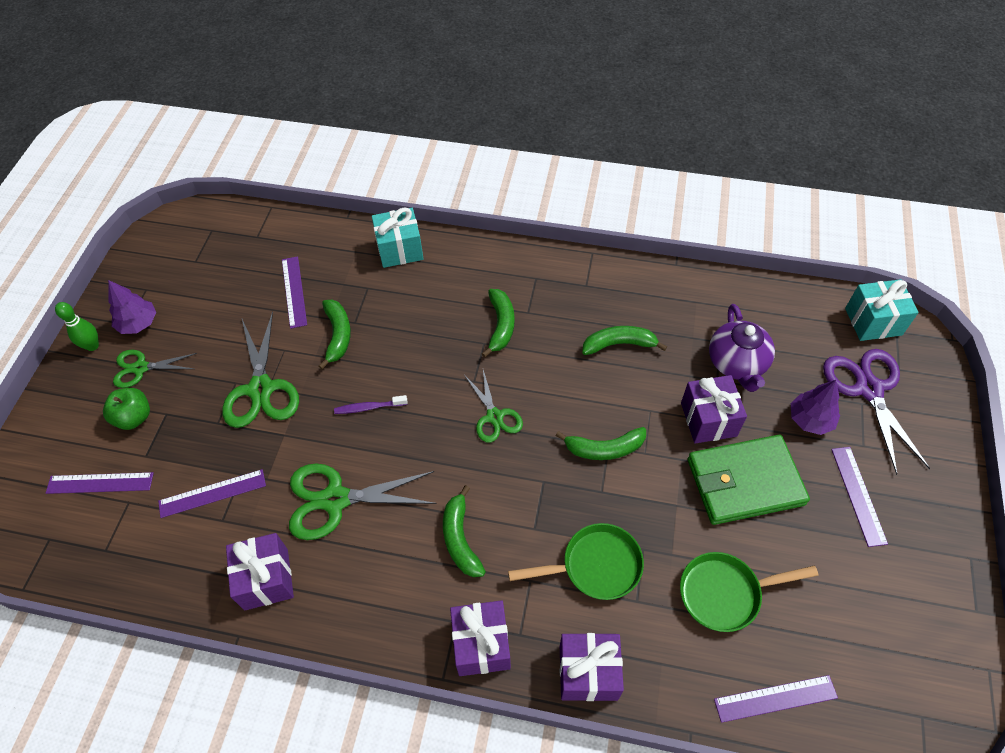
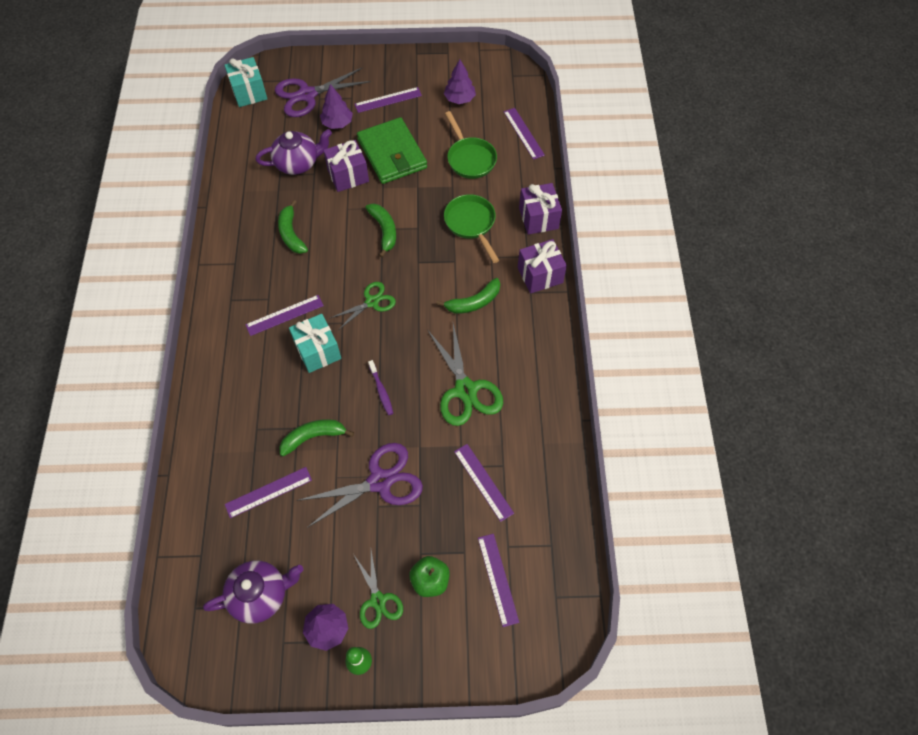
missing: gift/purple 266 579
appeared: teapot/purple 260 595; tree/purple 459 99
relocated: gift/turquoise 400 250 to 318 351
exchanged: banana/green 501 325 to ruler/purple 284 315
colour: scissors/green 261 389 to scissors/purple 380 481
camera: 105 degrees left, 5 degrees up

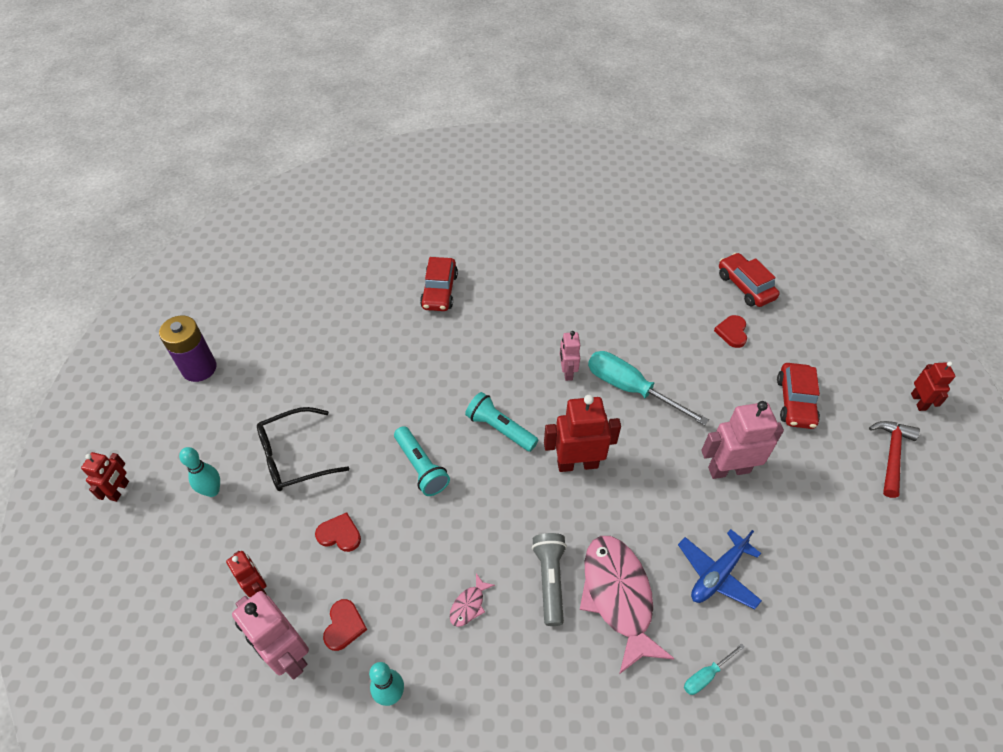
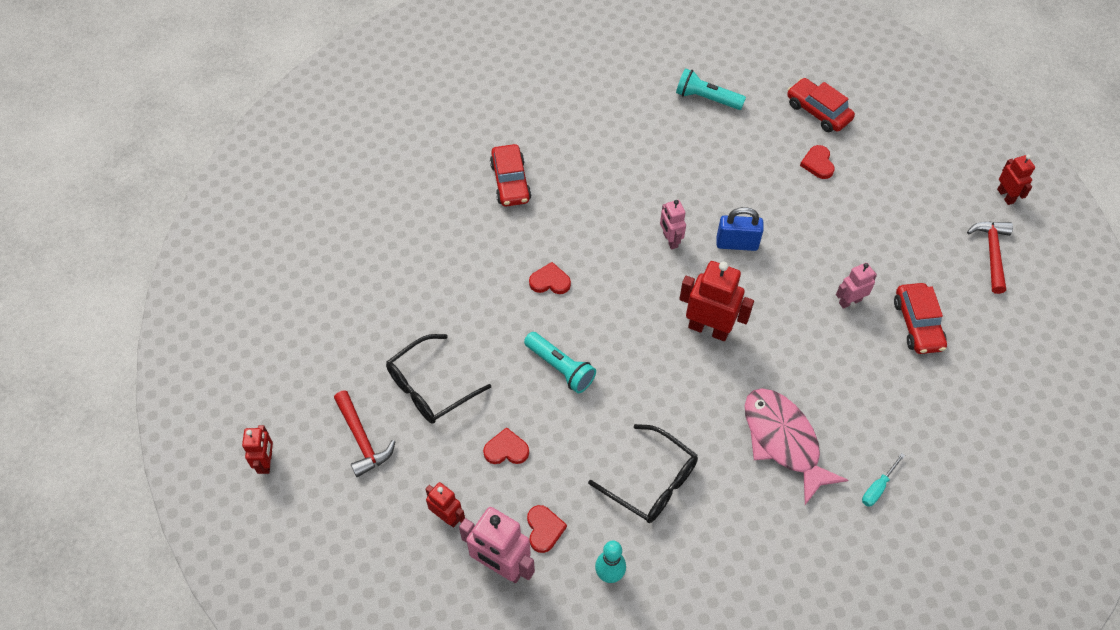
missing: battery/purple 199 368; flashlight/grey 550 580; plane/blue 717 574
appeared: heart/red 550 281
relocated: flashlight/turquoise 500 429 to 707 98; car/red 795 402 to 917 324
exchanged: bowling pin/turquoise 212 490 to hammer/red 362 439; fish/pink 469 605 to glasses/black 652 482; screwdriver/turquoise 630 389 to padlock/blue 737 243
spun: robot/red 577 463 = 708 329 45 degrees clockwise
size: robot/pink 728 469 = 850 301 x0.58
camera: 15 degrees left, 5 degrees up

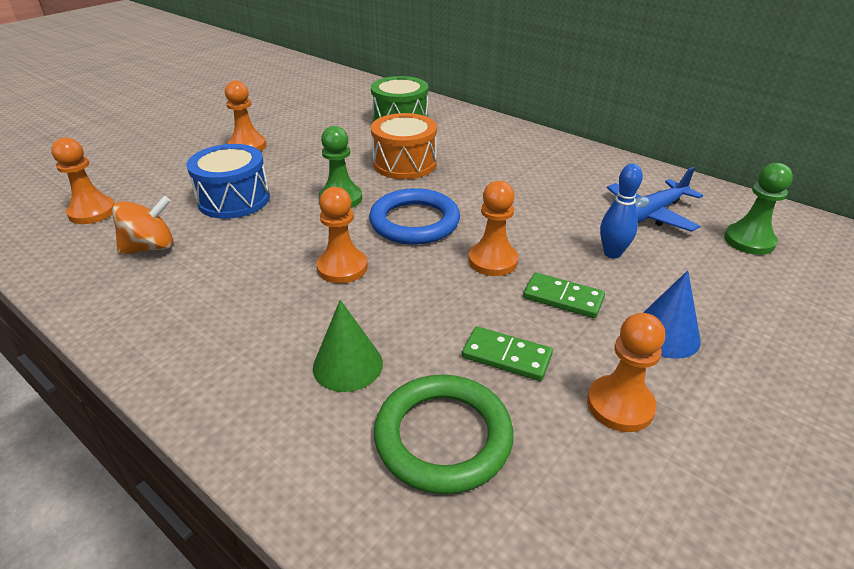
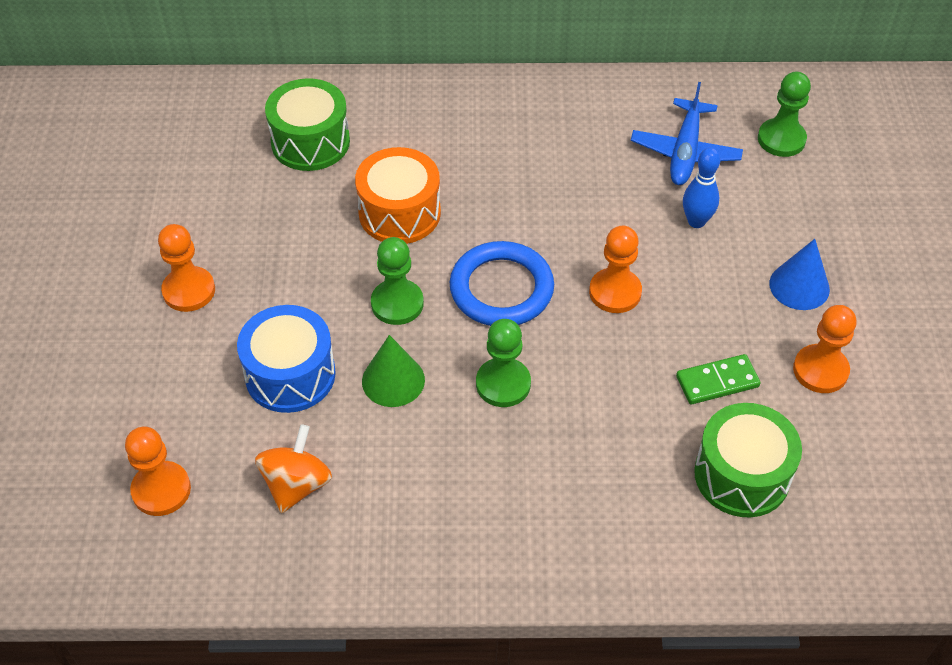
missing: domino/green 563 298
relocated: cone/green 348 365 to 393 380
exchanged: ring/green 443 437 to drum/green 742 475
colour: pawn/orange 342 267 to pawn/green 503 384
camera: 40 degrees left, 15 degrees up

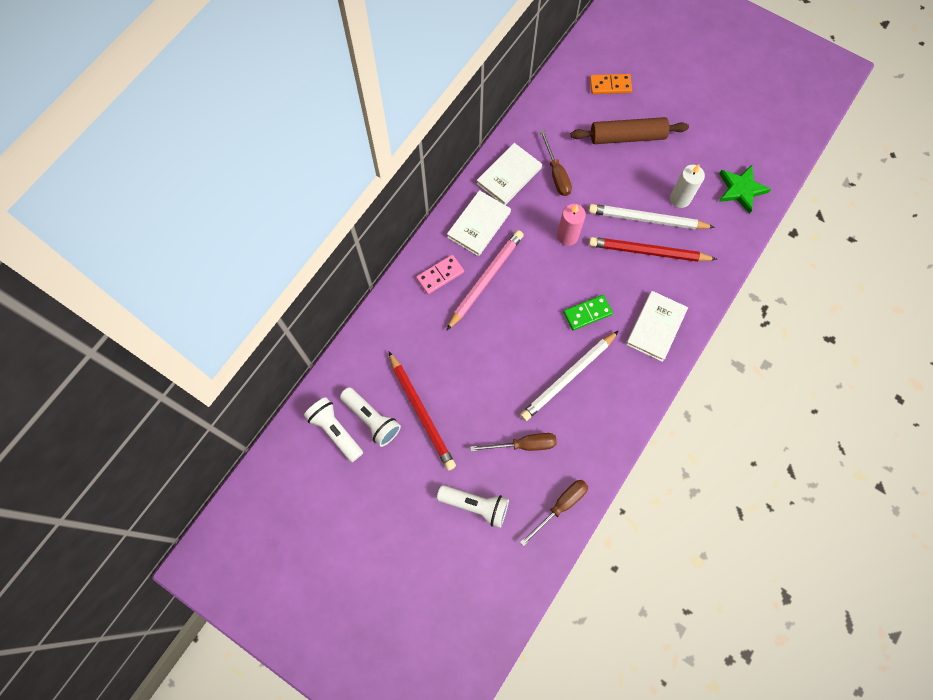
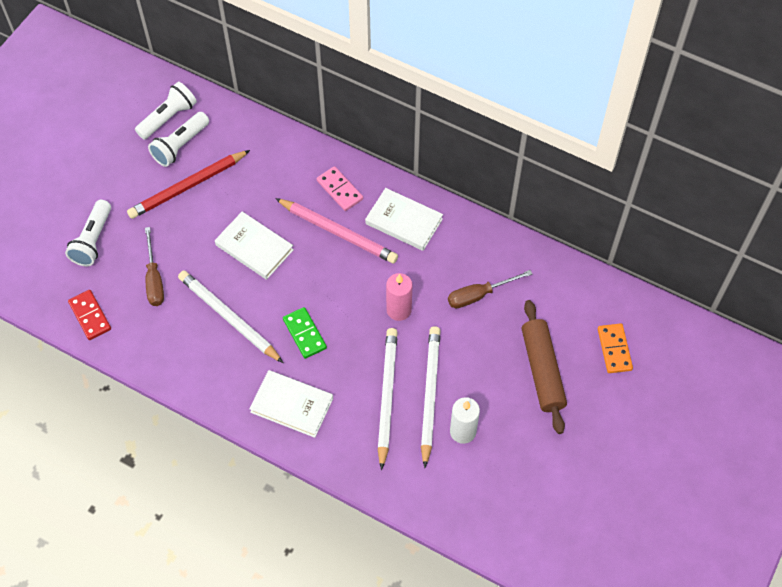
missing: star/green 741 189
relocated: book/white 509 176 to 254 247
exchanged: screwdriver/brown 560 506 to domino/red 90 316
colour: pencil/red 648 252 to pencil/white 387 396
camera: 85 degrees right, 10 degrees down

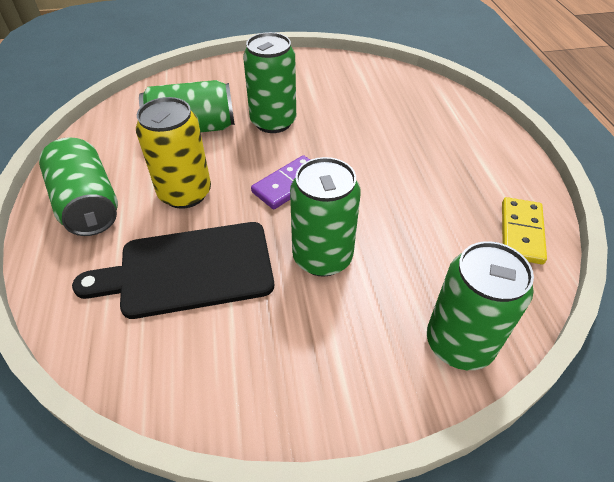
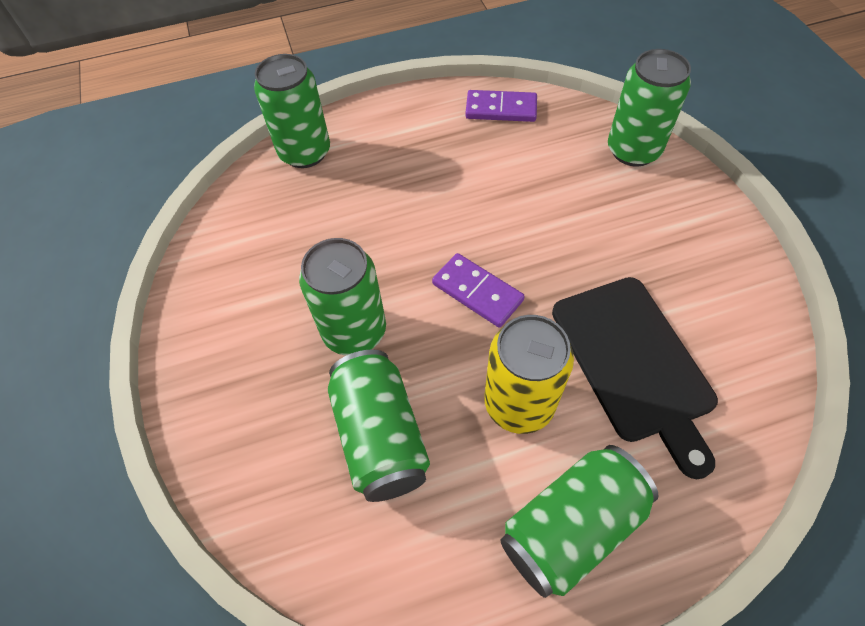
relocated: can/green 322 257 to 305 152
colour: domino/yellow 521 232 to domino/purple 501 109
camera: 95 degrees left, 10 degrees up

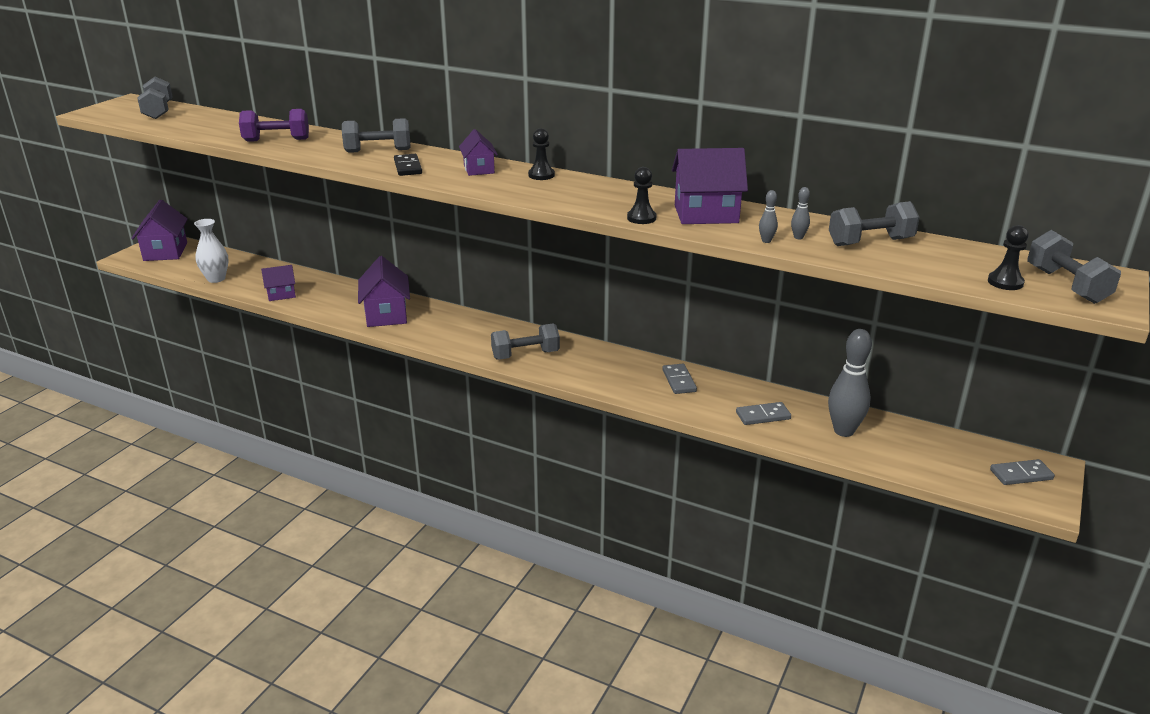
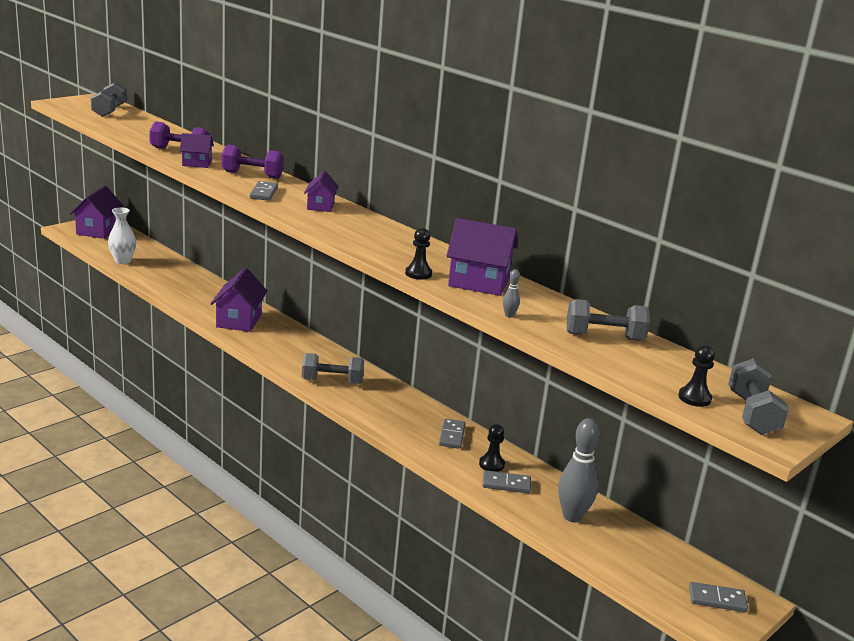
missing: bowling pin/grey 798 237
relocated: house/purple 281 294 to 197 163; pawn/black 541 175 to 491 464
colour: dumbbell/grey 378 151 to dumbbell/purple 252 175; domino/black 408 167 to domino/grey 264 193
camera: 15 degrees right, 5 degrees down

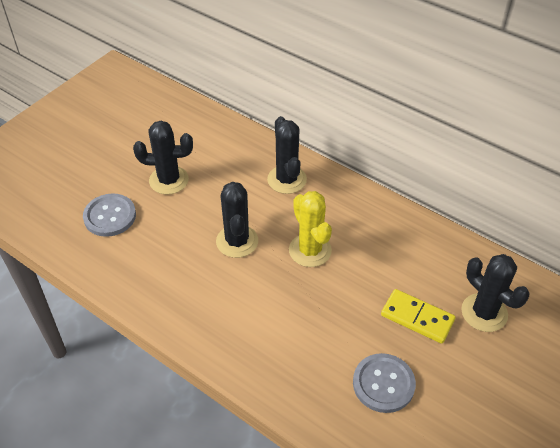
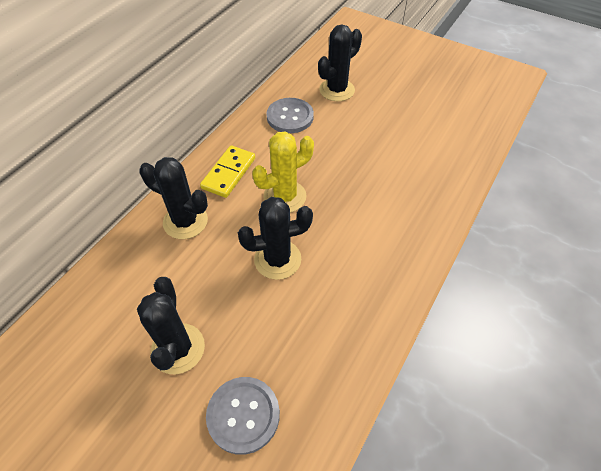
relocated: domino/yellow 417 318 to 229 173; button/grey 383 384 to 290 117
spun: cactus/black 287 179 = 185 221 45 degrees clockwise
camera: 95 degrees left, 5 degrees up

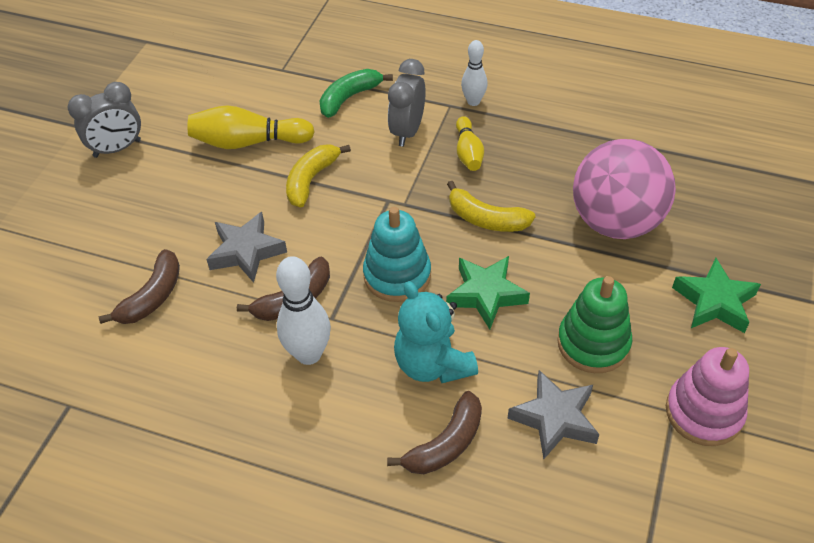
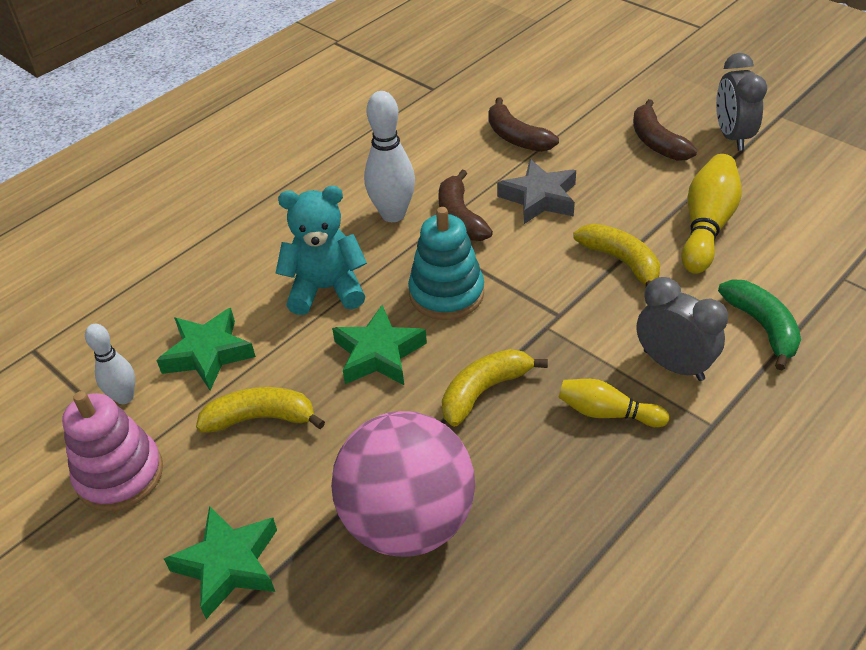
relocated: bowling pin/white 473 101 to 124 397; banana/brown 445 444 to 657 142
exchanged: stacking toy/green 593 343 to banana/yellow 261 418
colour: star/grey 555 418 to star/green 208 354
camera: 115 degrees right, 5 degrees down

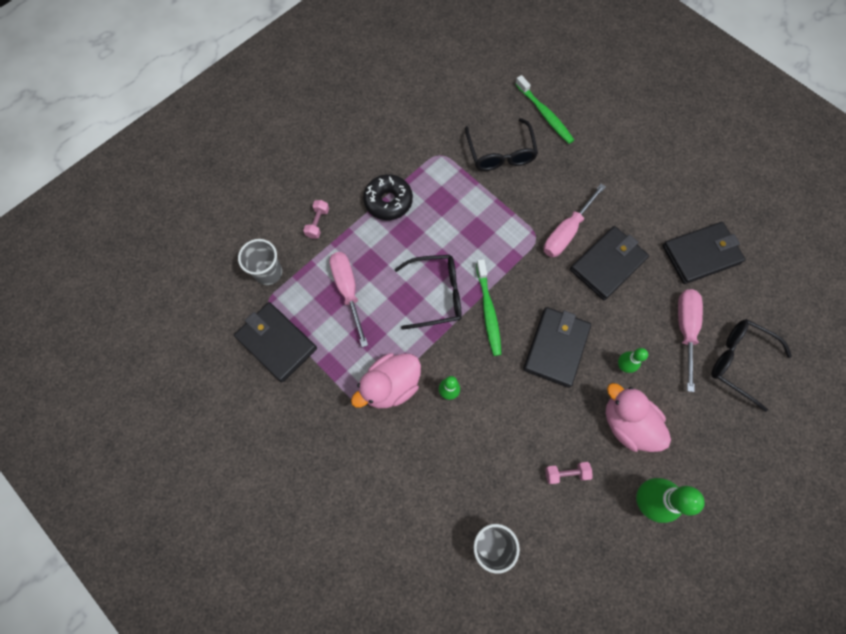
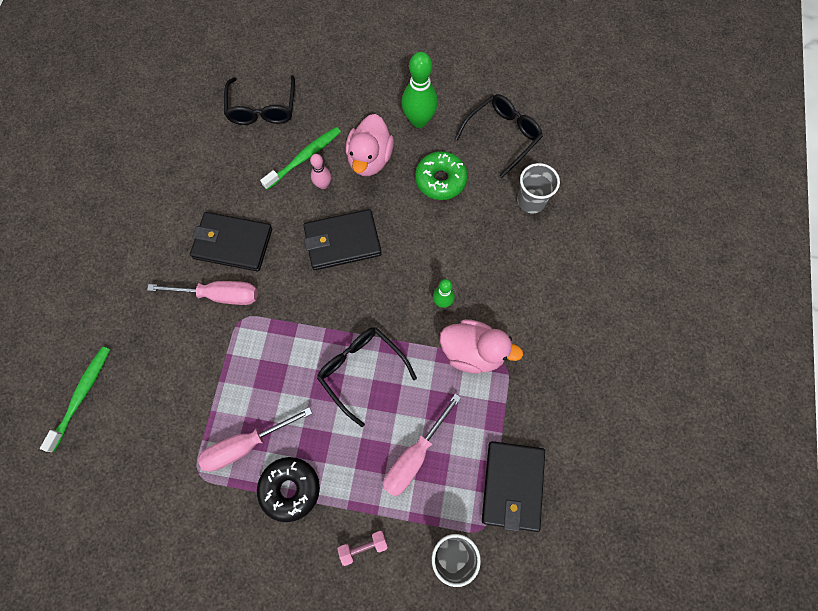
missing: wallet/black 701 254
relocated: screwdriver/pink 685 330 to 245 445; toothbrush/green 488 311 to 304 158; glasses/black 500 153 to 502 136
exchanged: dumbbell/pink 566 473 to donut/green 440 180
colour: bowling pin/green 623 366 to bowling pin/pink 323 184
camera: 125 degrees left, 0 degrees up

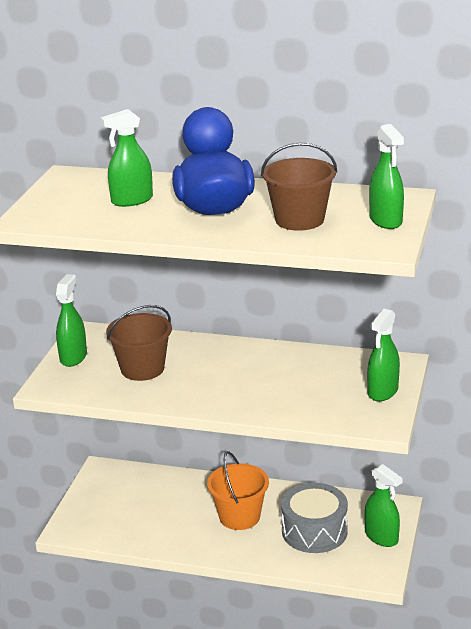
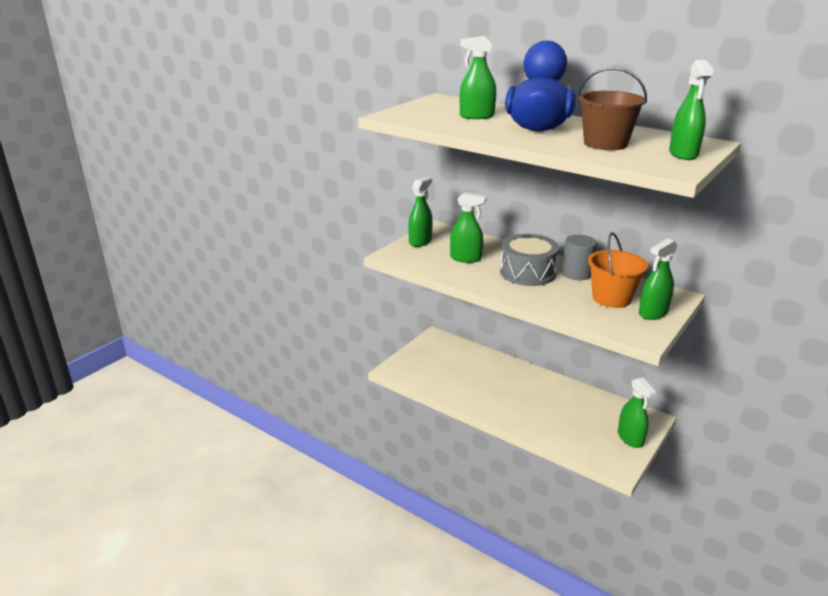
appeared: cylinder/grey 576 273
relocated: drum/grey 314 531 to 527 272; bucket/orange 239 517 to 611 298
exchanged: bucket/brown 142 369 to spray bottle/green 466 258
camera: 20 degrees right, 0 degrees up

